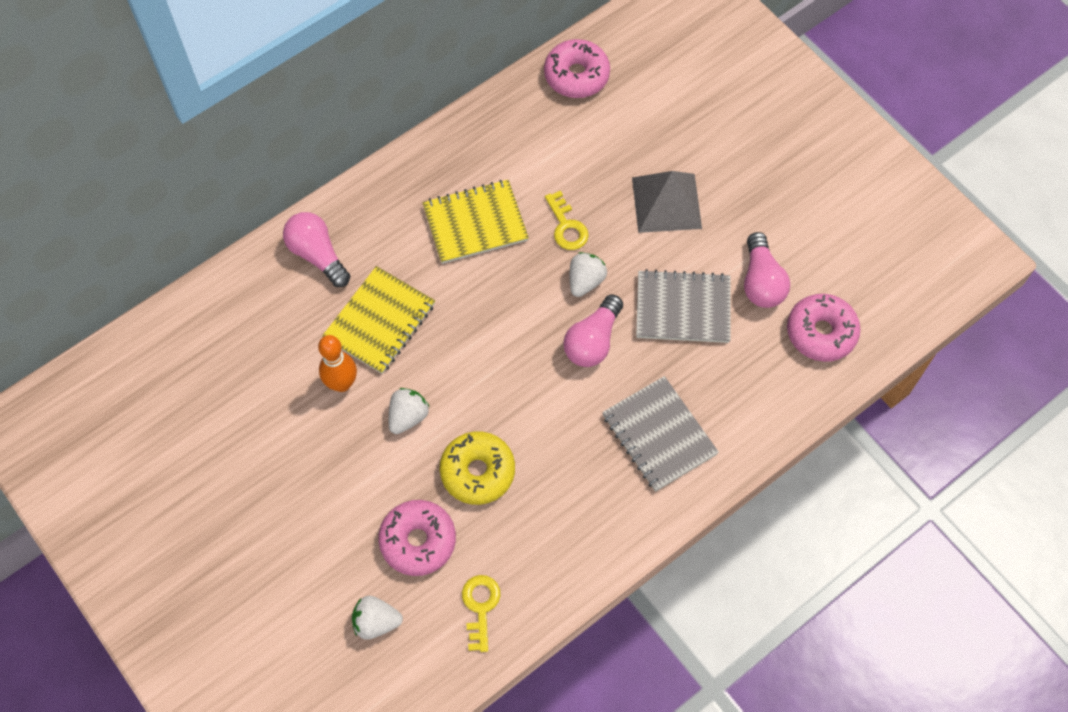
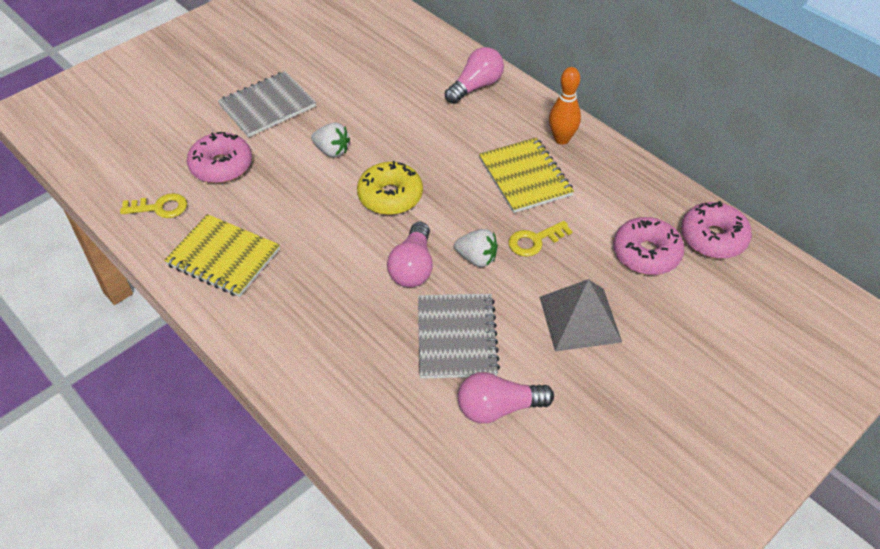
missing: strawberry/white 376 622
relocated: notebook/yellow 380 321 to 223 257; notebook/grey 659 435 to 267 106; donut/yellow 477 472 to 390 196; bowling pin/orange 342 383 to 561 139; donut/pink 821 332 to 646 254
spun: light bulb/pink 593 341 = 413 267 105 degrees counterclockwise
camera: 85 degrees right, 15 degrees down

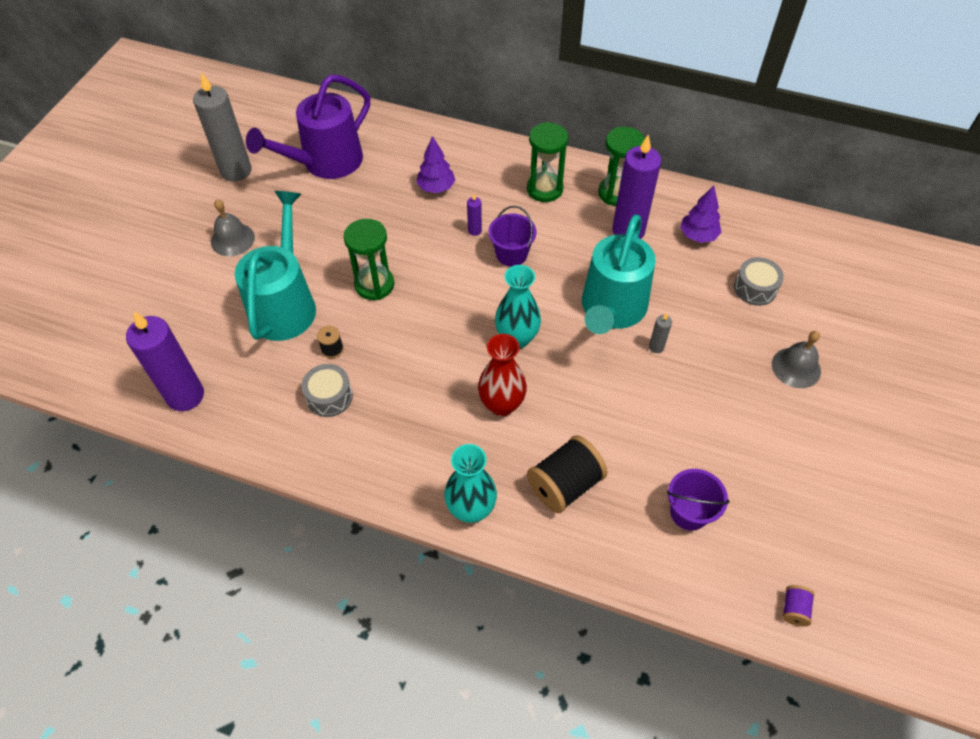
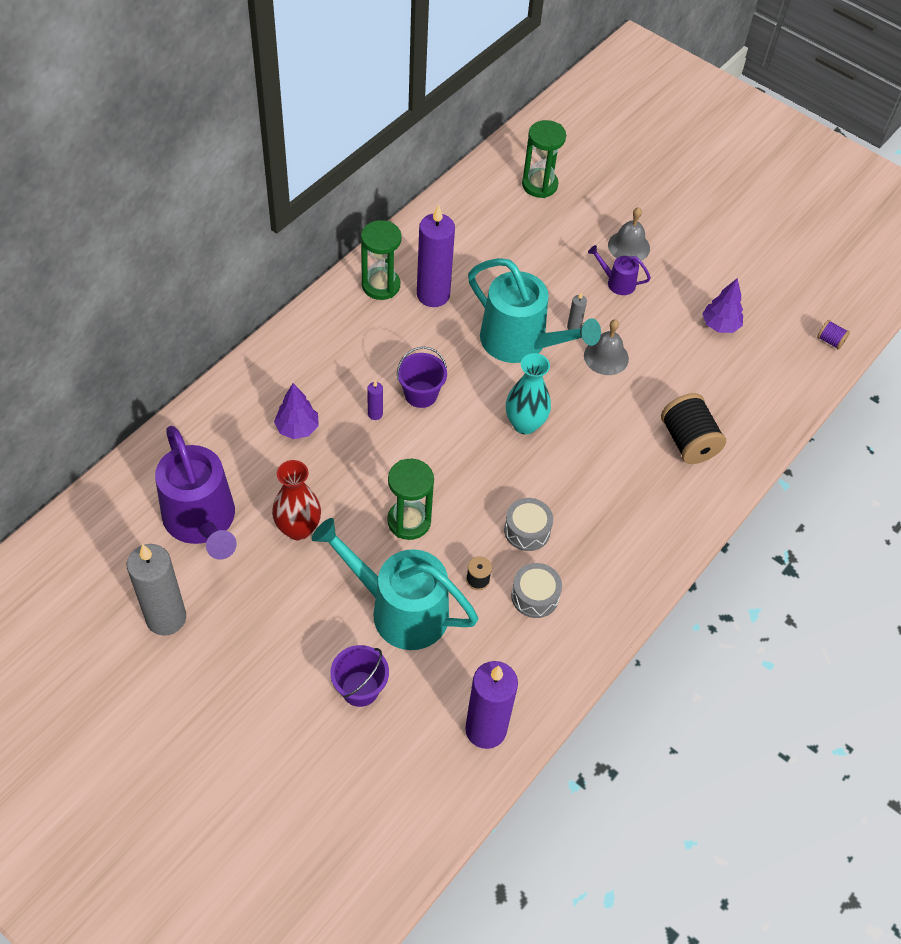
missing: vase/turquoise 471 509
appeared: watering can/purple 617 282
relocated: vase/red 502 405 to 298 529; bucket/purple 689 512 to 360 688; drum/grey 755 288 to 527 530; hourglass/green 544 189 to 539 185; bell/grey 232 239 to 606 357; tree/purple 698 235 to 720 325
camera: 75 degrees left, 0 degrees up

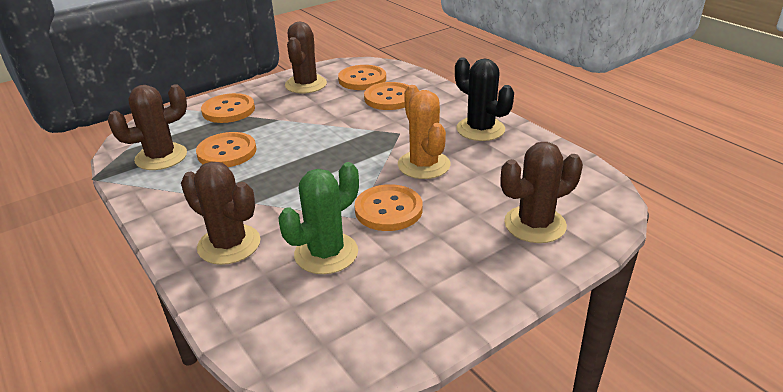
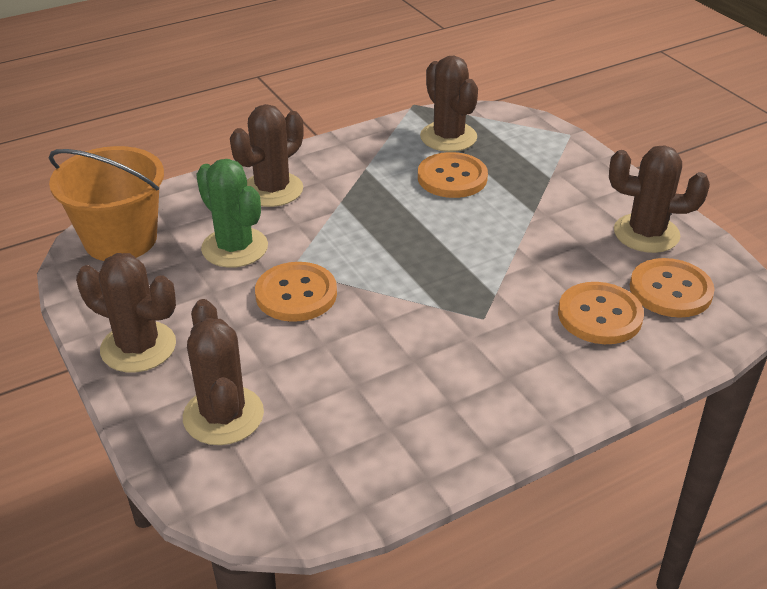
missing: button/orange 228 110; cactus/orange 424 165; cactus/black 480 129
appeared: bucket/orange 120 239; cactus/brown 138 347
camera: 95 degrees right, 5 degrees up

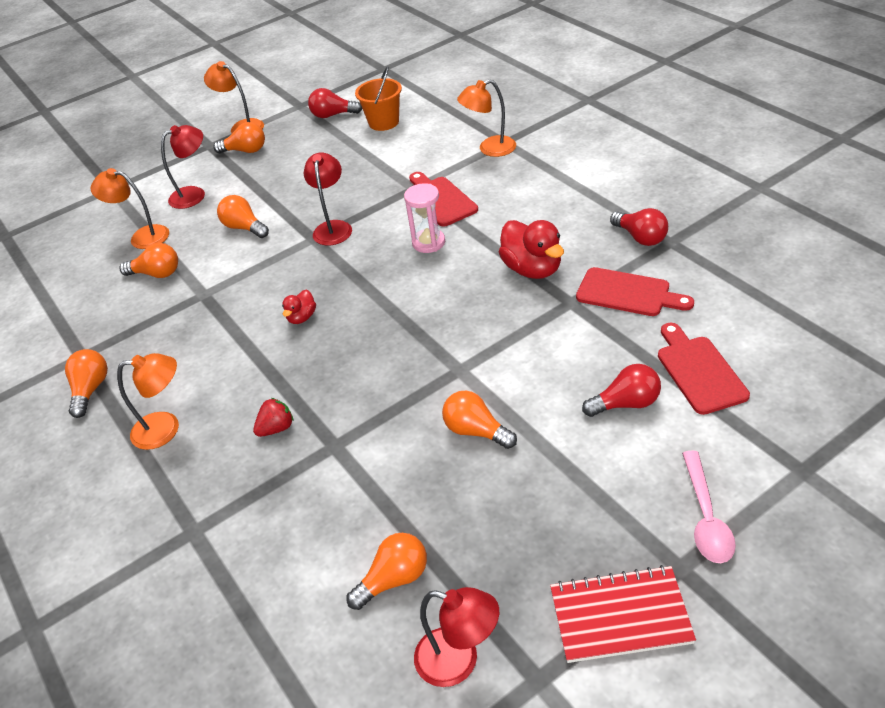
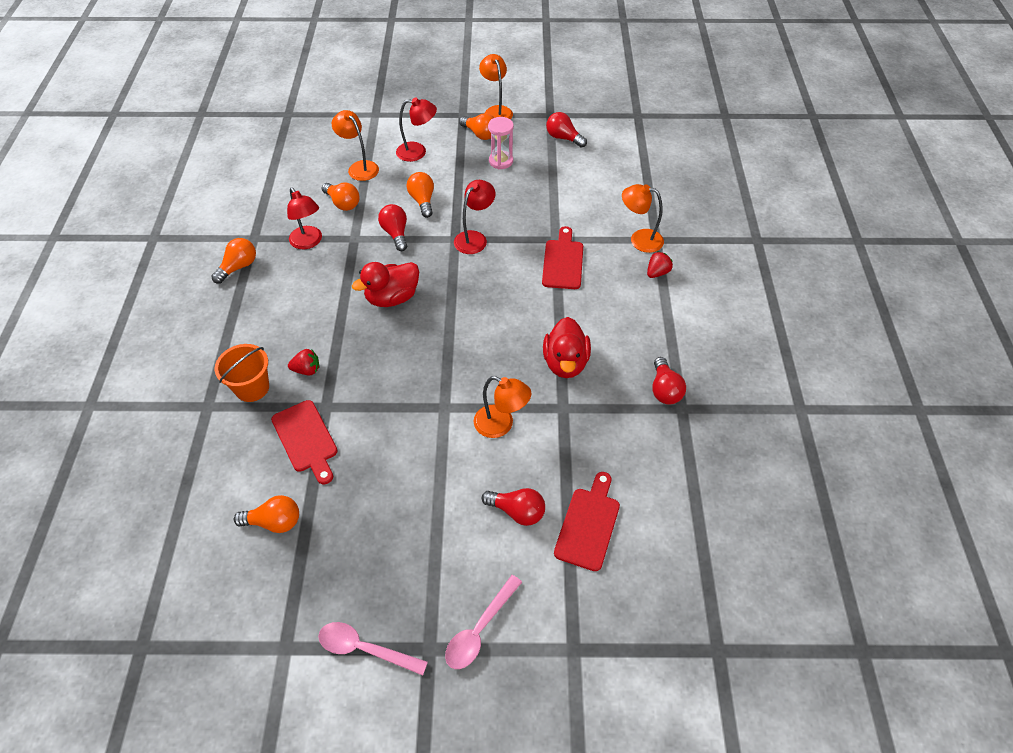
missing: light bulb/orange 476 431
appeared: light bulb/red 396 233; strawberry/red 657 273
relocated: bucket/orange 384 122 to 252 388; cutting board/red 628 293 to 306 439; lamp/red 459 661 to 308 242; lamp/orange 166 429 to 501 425; hourglass/pink 428 243 to 501 161
exchanged: notebook/red 620 616 to spoon/pink 365 649
size: duck/red 302 317 = 392 298 x1.92
camera: 30 degrees right, 10 degrees up

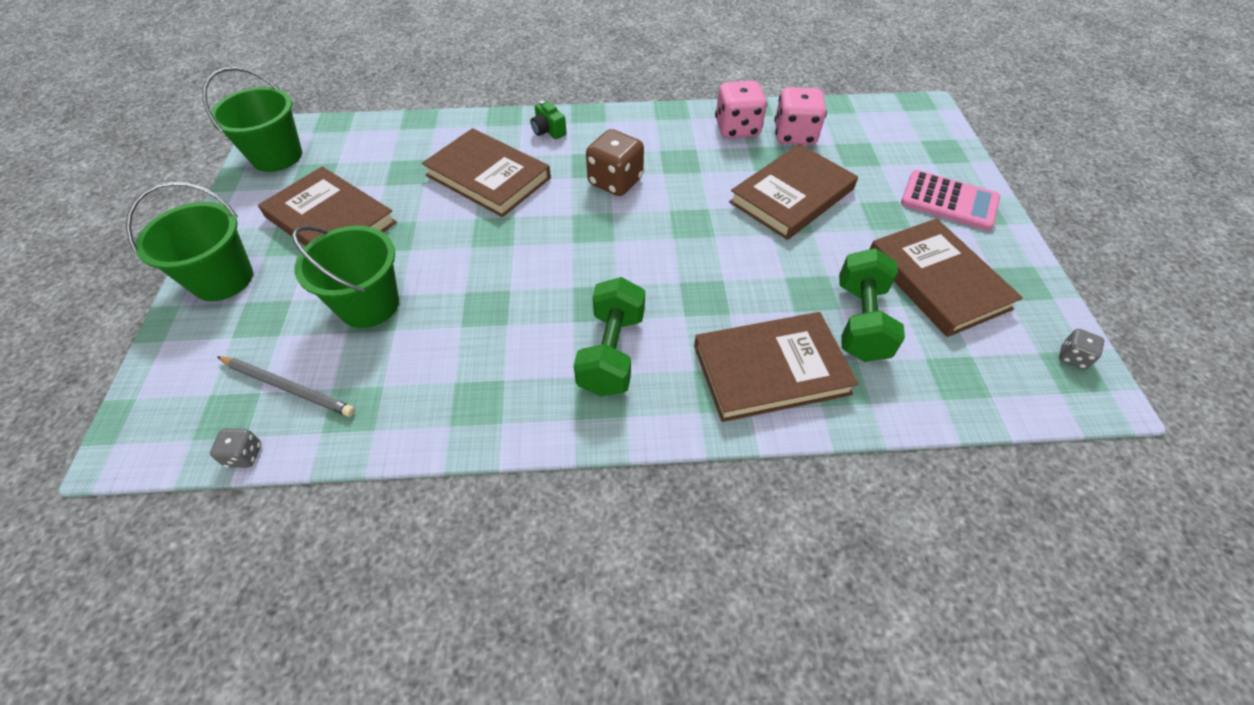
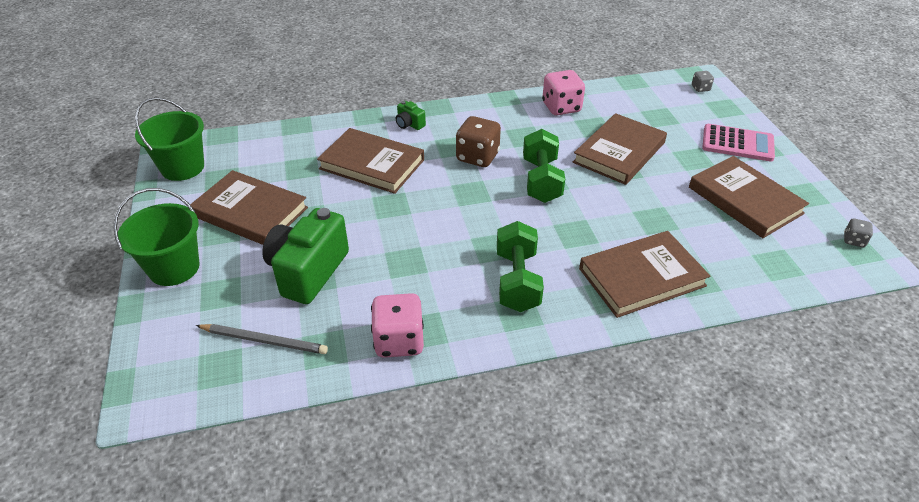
relocated: dice/pink 794 135 to 399 341; dumbbell/green 860 322 to 541 180; dice/grey 244 455 to 700 88
exchanged: bucket/green 369 304 to camera/green 308 271
camera: 10 degrees left, 10 degrees down

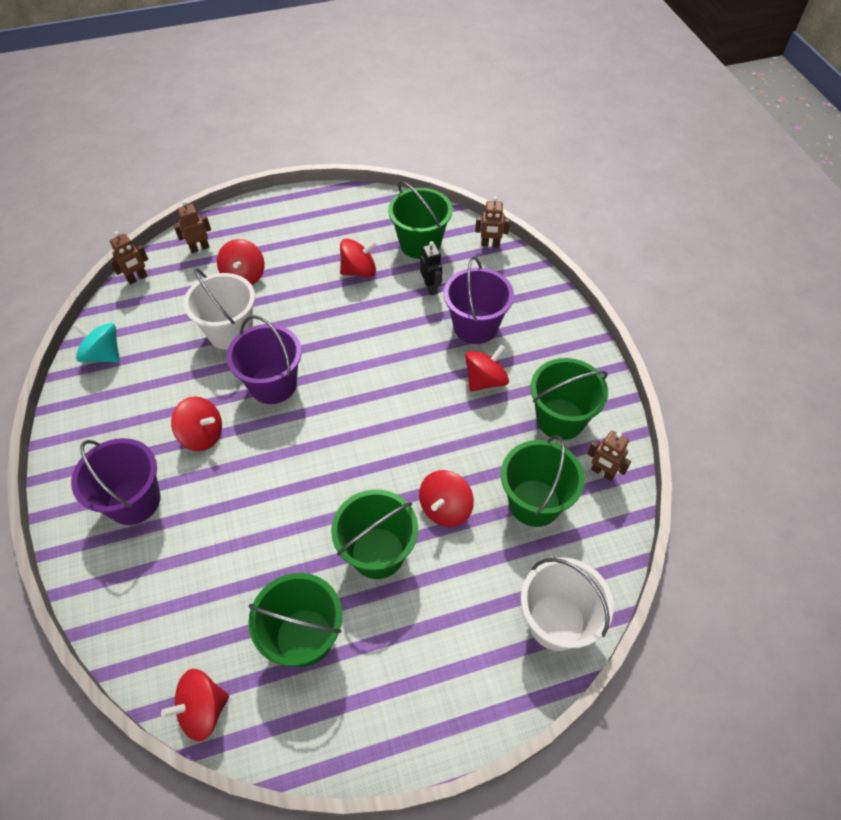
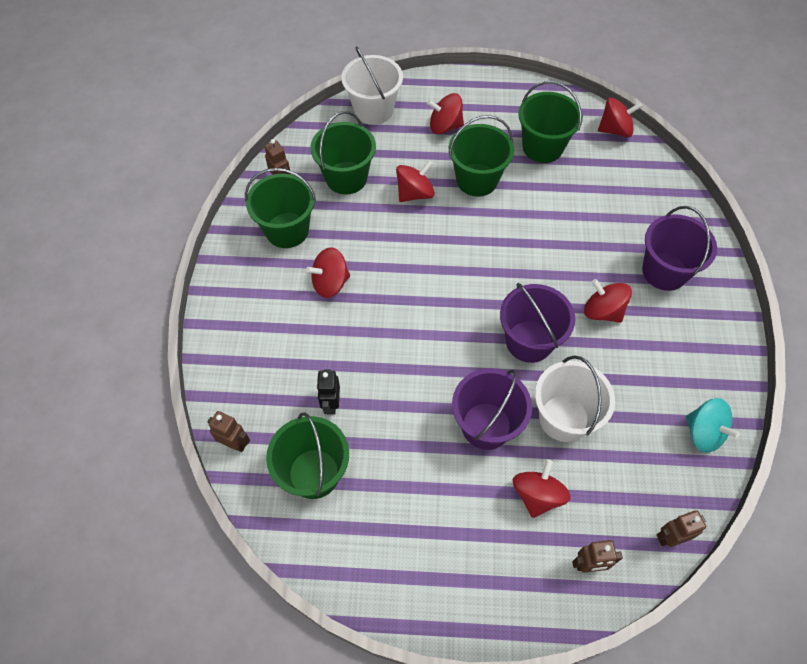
relocated: spinning top/red 359 271 to 445 126; bucket/purple 475 326 to 486 426
camera: 160 degrees left, 5 degrees up

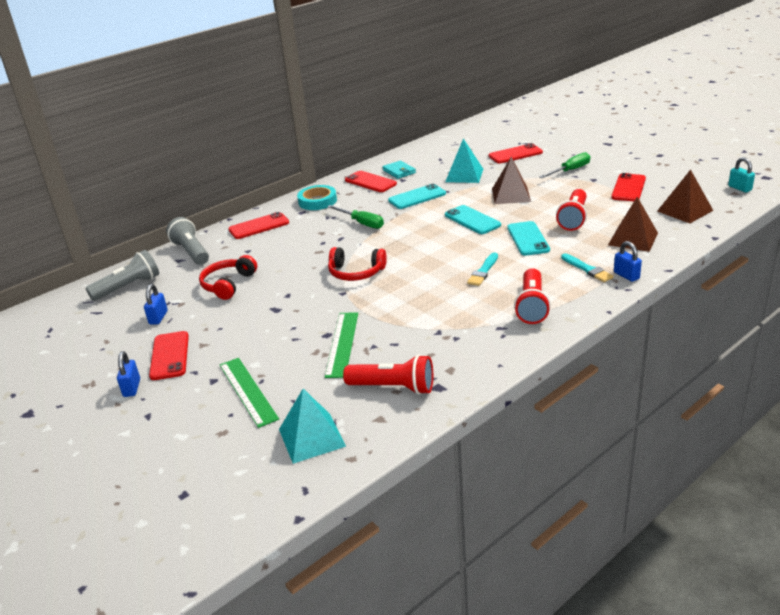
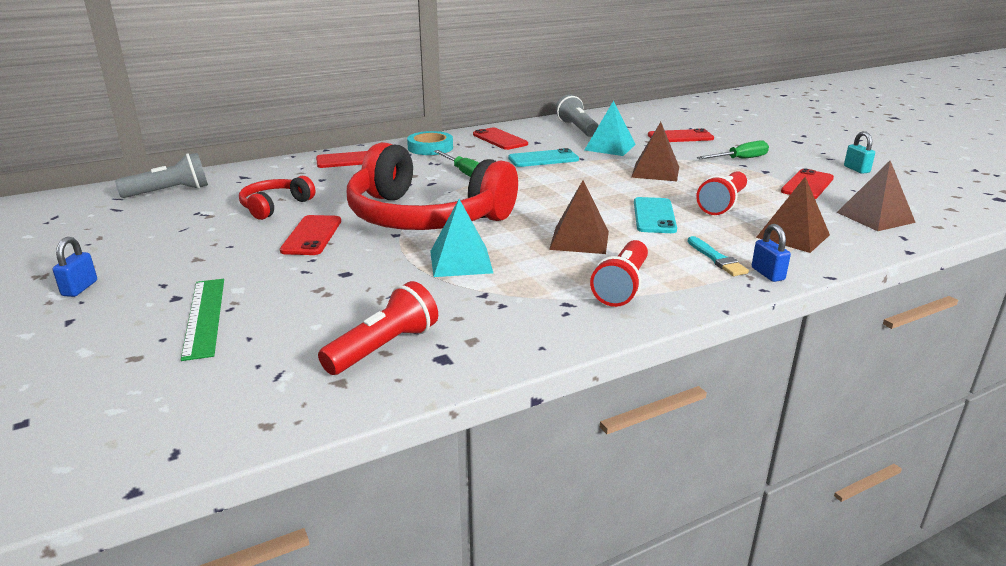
missing: padlock/blue 158 317; ruler/green 342 344; wallet/turquoise 399 171; phone/turquoise 472 220
relocated: phone/red 170 356 to 312 236; pyramid/turquoise 311 437 to 460 262; flashlight/grey 191 252 to 577 128; padlock/turquoise 739 188 to 856 169
exchanged: brush/turquoise 483 271 to pyramid/brown 579 240
spun: flashlight/red 393 387 = 384 347 75 degrees counterclockwise
size: headphones/red 356 272 = 425 217 x2.22
camera: 10 degrees right, 5 degrees down

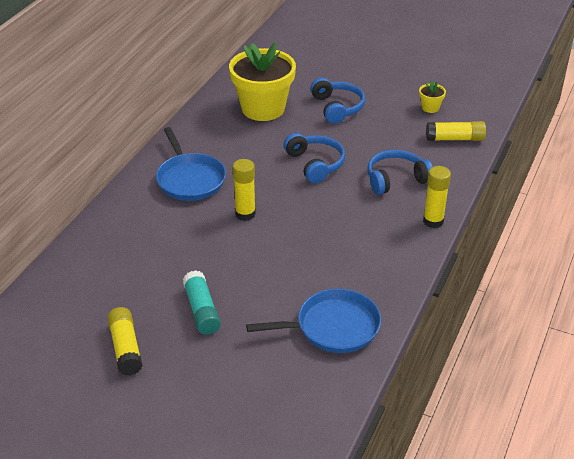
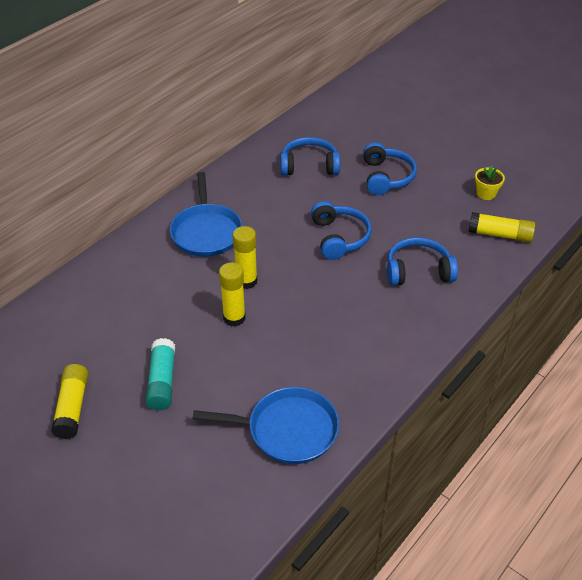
relocated: glue stick/yellow 433 221 to 234 318
exchanged: flower pot/yellow 263 108 to headphones/blue 309 165
camera: 15 degrees right, 5 degrees up

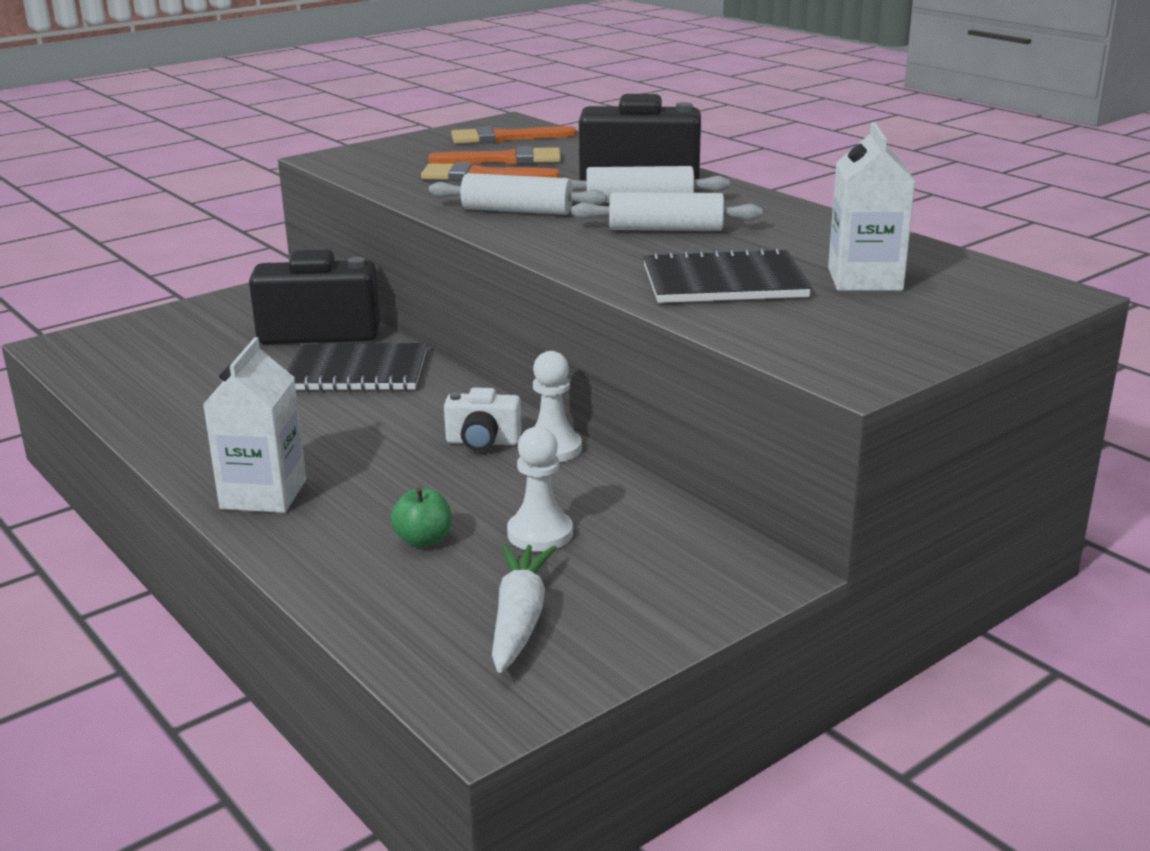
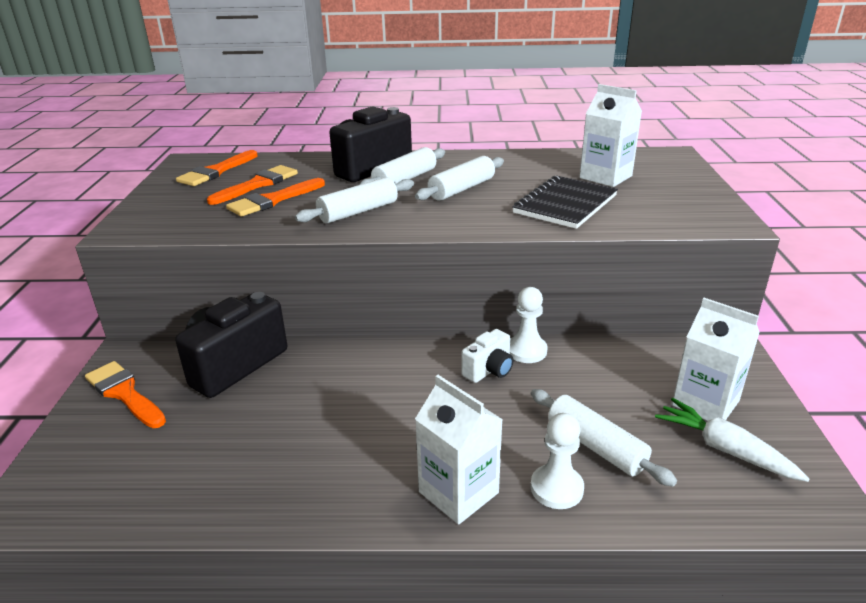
missing: notebook/black 357 371
appeared: brush/orange 124 393; carton/white 705 403
relocated: pawn/white 540 533 to 556 488
exchanged: apple/green 423 540 to rolling pin/white 596 446
camera: 50 degrees left, 5 degrees up

